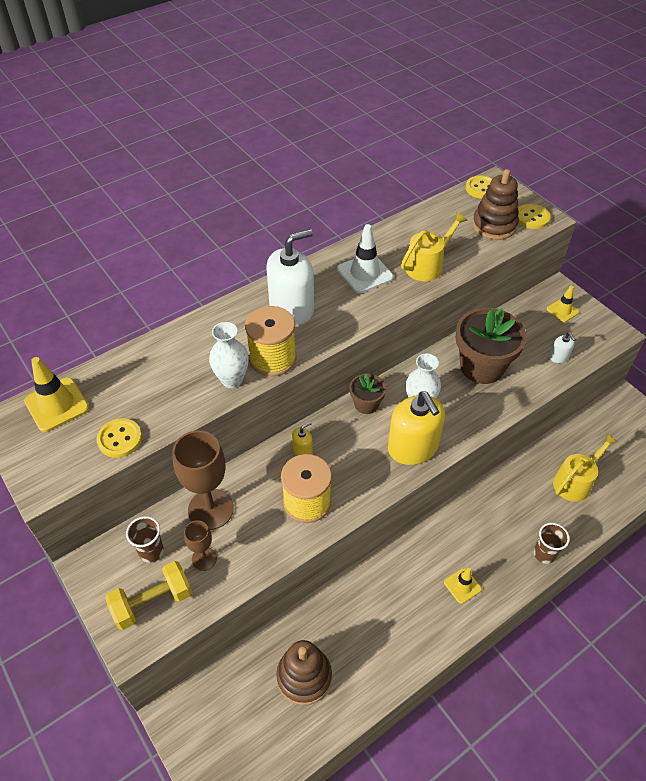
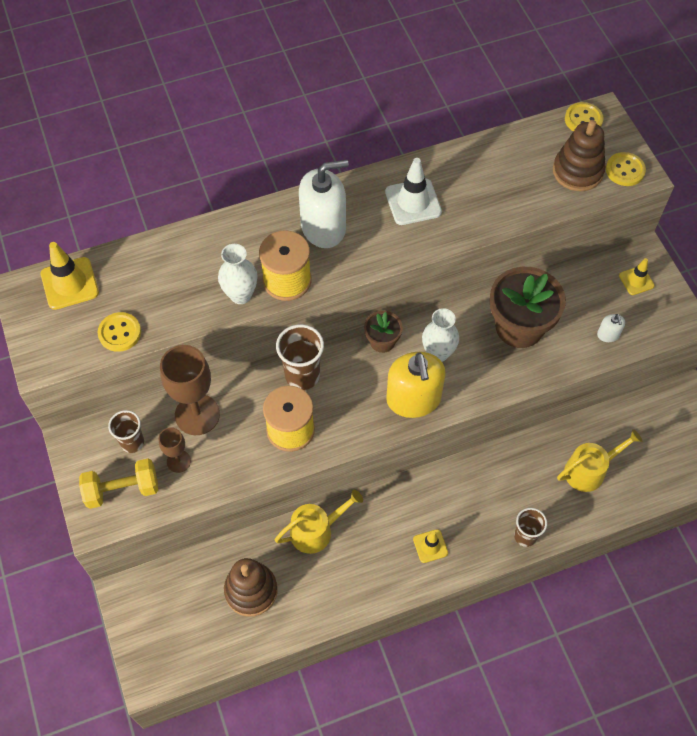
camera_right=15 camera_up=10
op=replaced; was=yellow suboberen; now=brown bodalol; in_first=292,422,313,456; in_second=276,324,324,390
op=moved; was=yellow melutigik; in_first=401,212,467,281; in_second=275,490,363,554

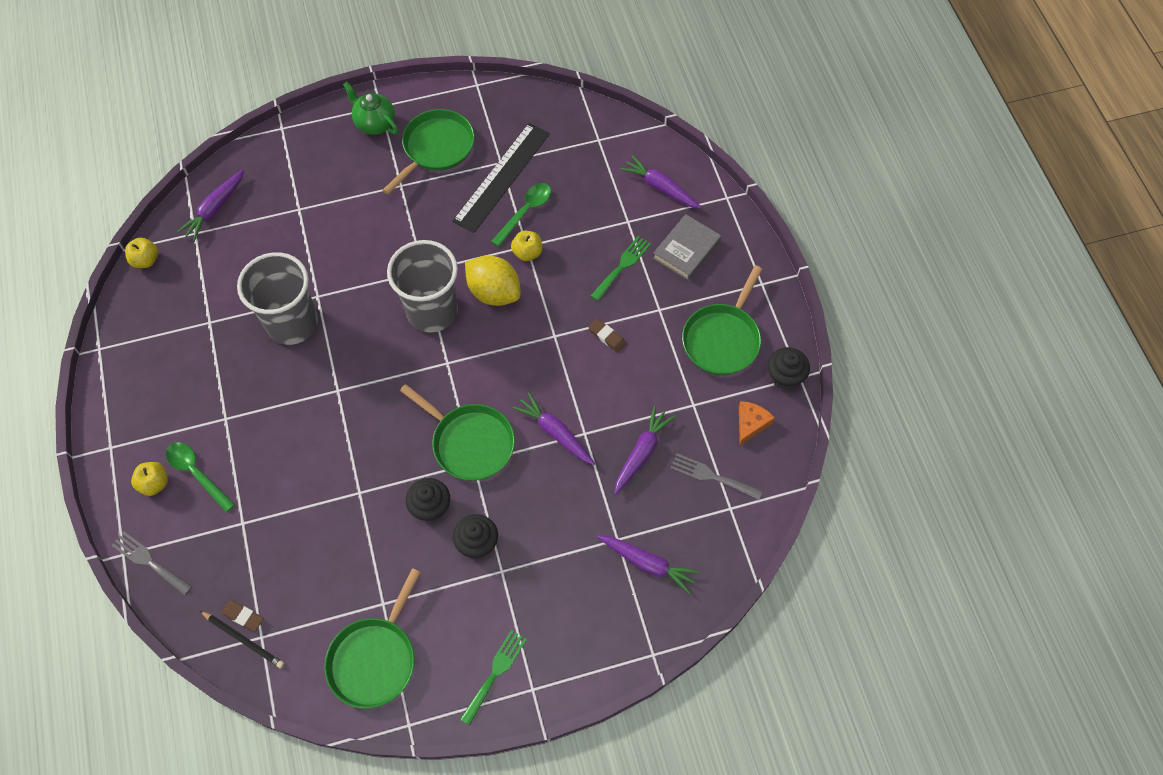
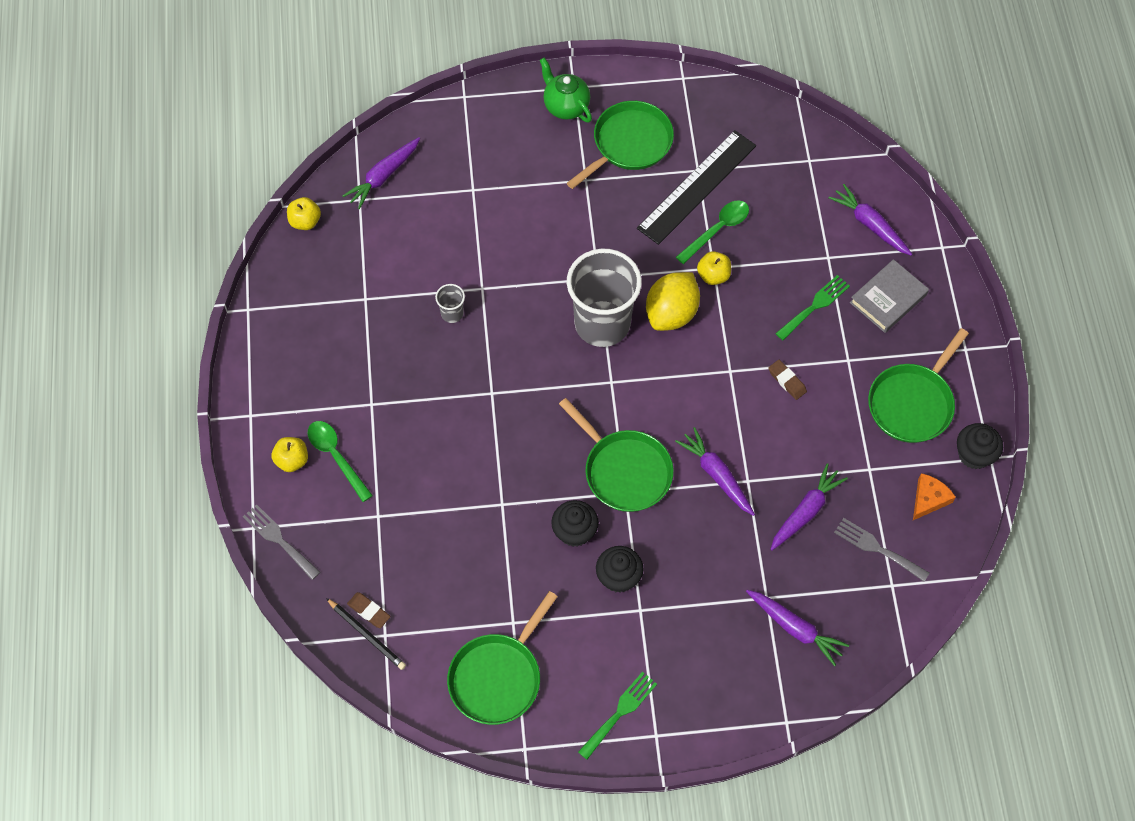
camera_right=10 camera_up=0
op=resized; was=grey bodalol; in_first=237,252,318,345; in_second=435,284,465,323; ratio=0.41
op=turned; was=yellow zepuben; in_first=465,255,521,306; in_second=646,272,700,331; clockwise=75

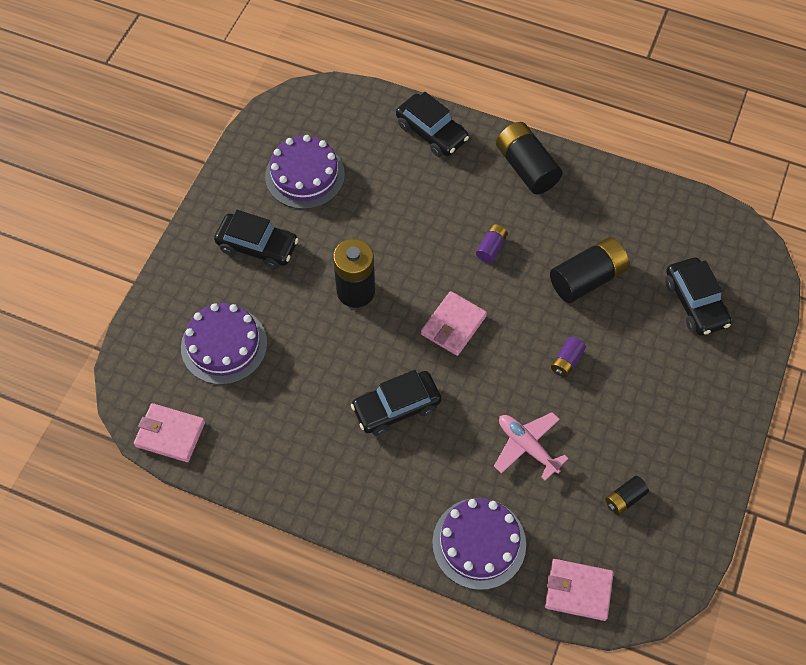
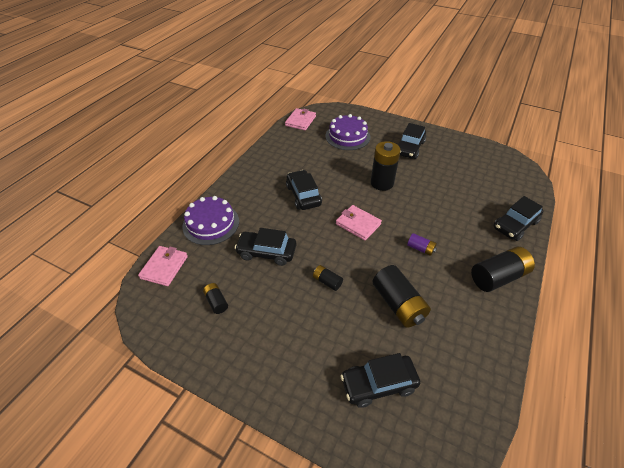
camera_right=95 camera_up=-15
op=removed; was=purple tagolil; in_first=265,135,345,209
op=replaced; was=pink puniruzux; now=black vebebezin; in_first=494,412,569,481; in_second=235,228,296,266
op=recoloured; was=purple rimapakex; now=black rimapakex; in_first=551,337,586,377; in_second=313,265,343,291

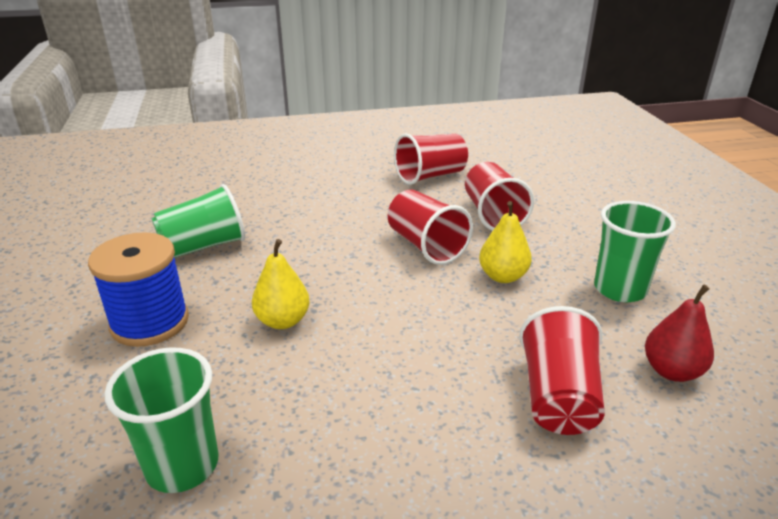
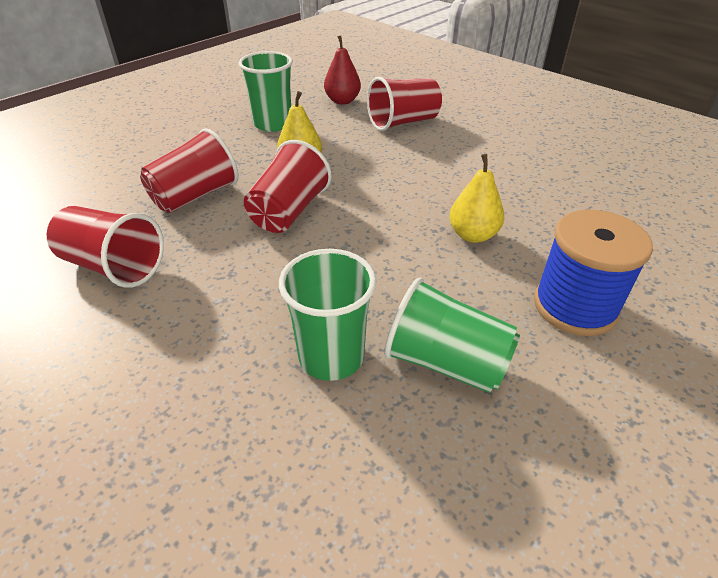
camera_right=-125 camera_up=10
op=moved; was=green bodalol; in_first=104,347,219,493; in_second=279,249,377,381

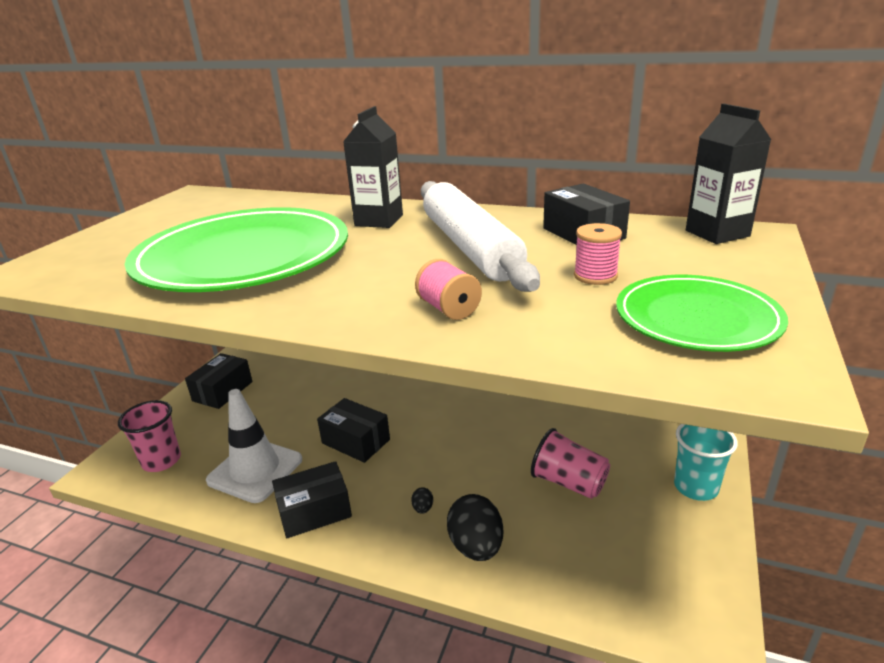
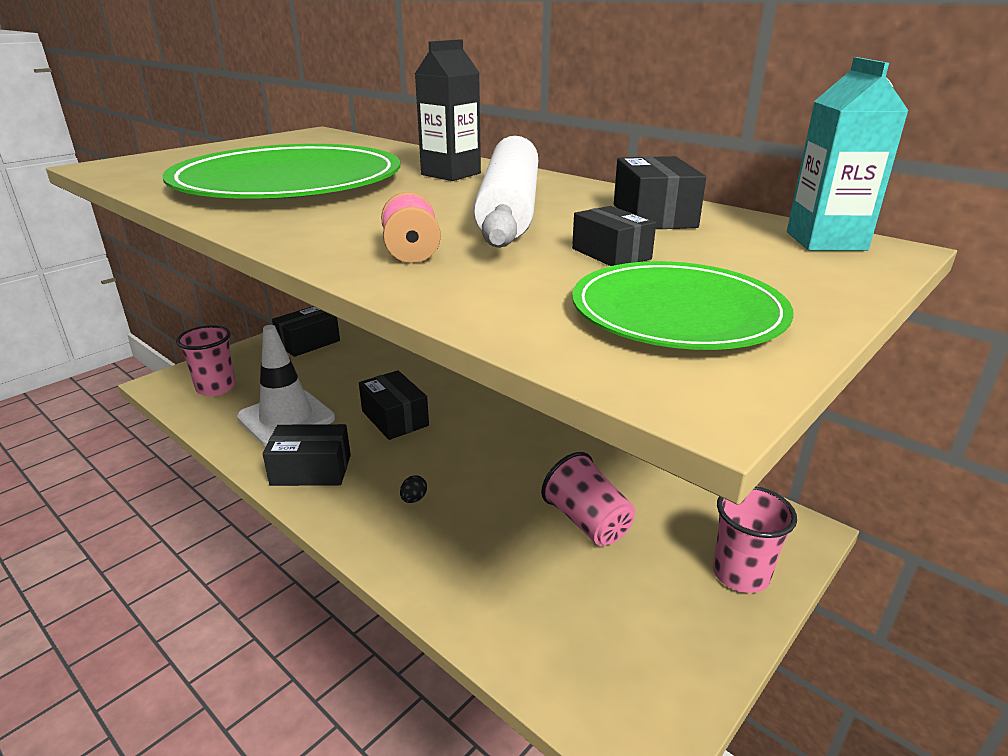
camera_right=20 camera_up=0
op=removed; was=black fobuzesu; in_first=447,494,503,561
op=replaced; was=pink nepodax; now=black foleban; in_first=574,223,622,285; in_second=572,206,656,266
op=recoloured; was=turquoise bodalol; now=pink bodalol; in_first=674,424,738,501; in_second=713,486,797,593
op=recoloured; was=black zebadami; now=turquoise zebadami; in_first=686,103,771,244; in_second=787,57,909,251

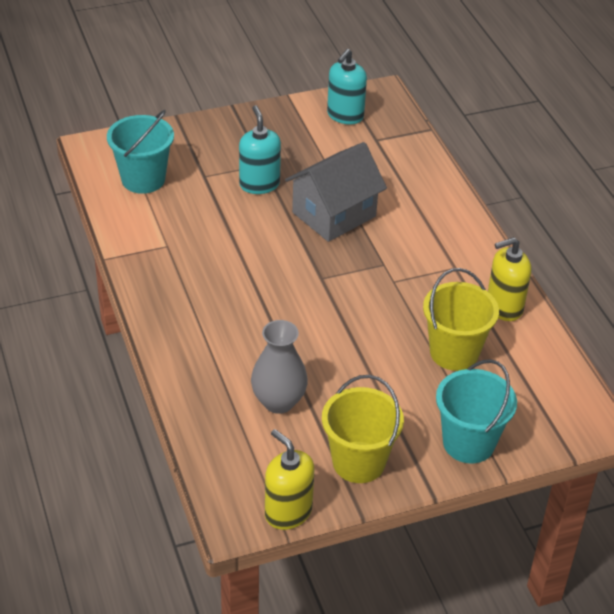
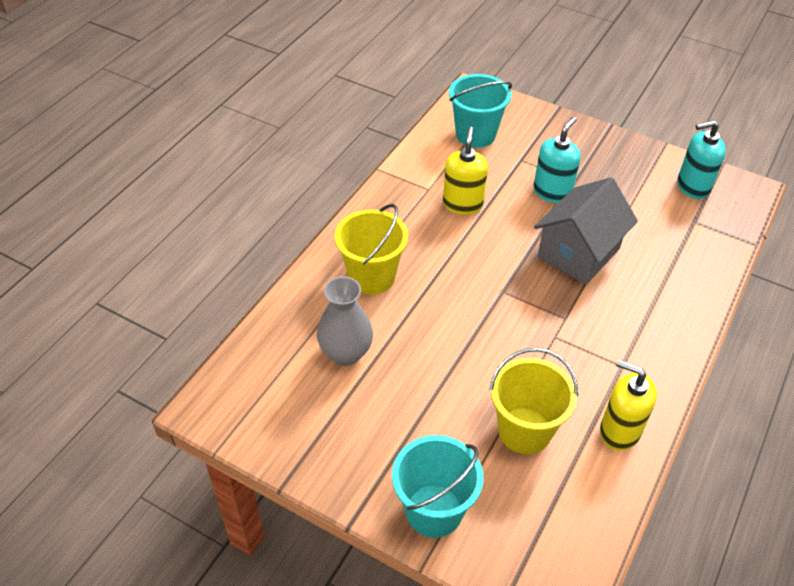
camera_right=50 camera_up=5
op=moved; was=yellow suboberen; in_first=265,429,315,530; in_second=443,127,488,215
op=turned; was=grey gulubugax; in_first=285,142,387,242; in_second=534,177,638,285; clockwise=-60
op=moved; was=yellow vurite; in_first=322,375,404,483; in_second=335,204,408,295

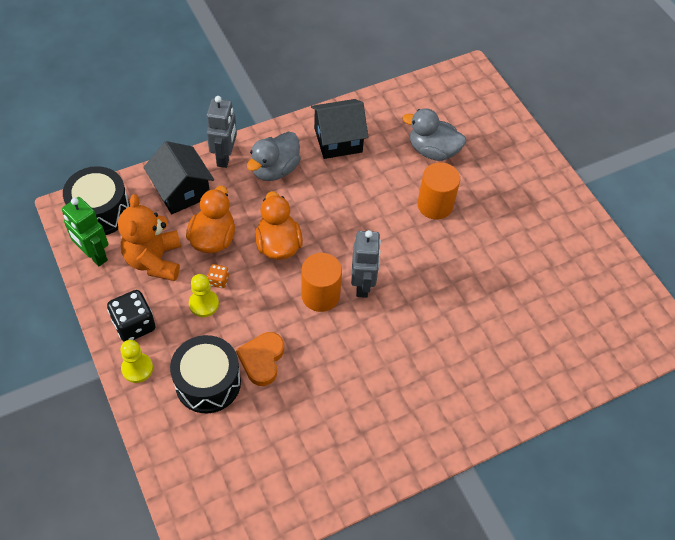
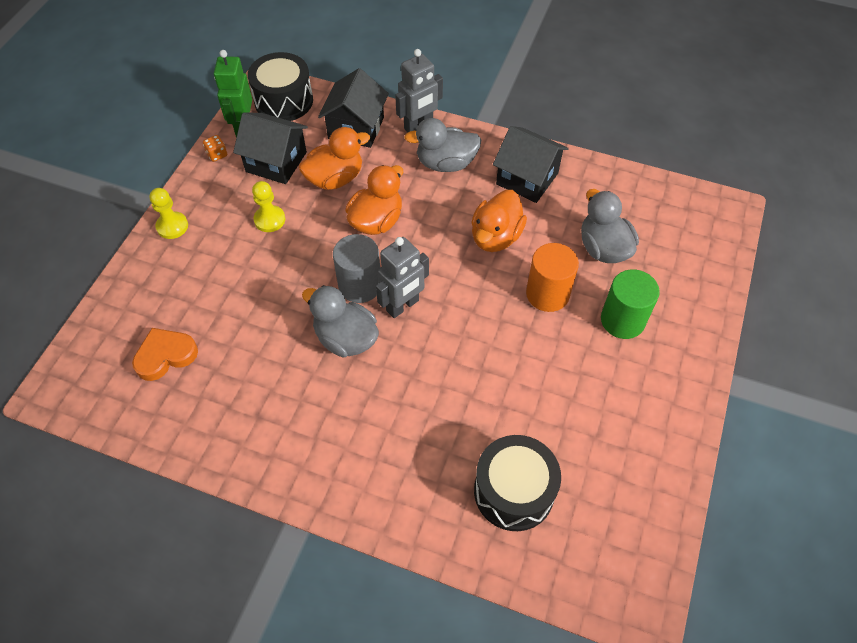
camera_right=50 camera_up=0
op=removed; was=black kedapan; in_first=107,290,155,342
op=replaced; was=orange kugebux; now=black gulubugax; in_first=118,194,181,281; in_second=233,113,308,184
op=moved; was=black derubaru; in_first=170,335,241,413; in_second=474,435,561,531
op=moved; was=orange kedapan; in_first=207,264,229,288; in_second=203,135,227,162
op=moved; was=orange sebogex; in_first=236,332,284,386; in_second=132,328,198,381
op=recoloured; was=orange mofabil; now=grey mofabil; in_first=301,253,342,312; in_second=333,234,380,303
op=added; now=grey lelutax; in_second=302,285,379,358
op=added; now=orange lelutax; in_second=471,190,527,252
op=added; now=green mofabil; in_second=601,269,660,339

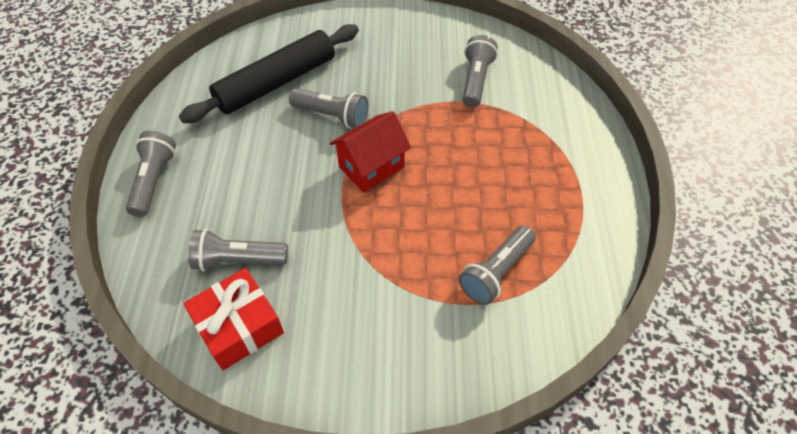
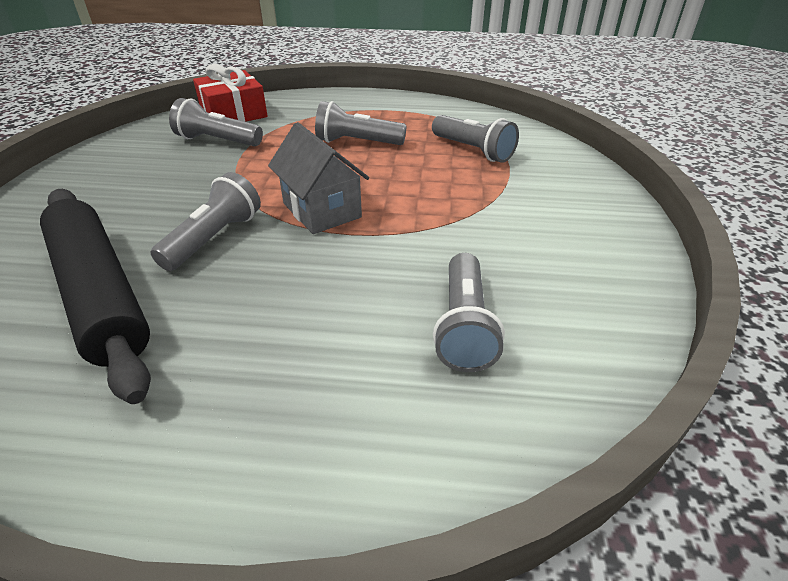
camera_right=-85 camera_up=-15
op=moved; was=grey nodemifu; in_first=126,131,176,217; in_second=315,101,407,145
op=moved; was=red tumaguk; in_first=183,268,284,370; in_second=193,64,268,122
op=recoloured; was=red gulubugax; now=grey gulubugax; in_first=330,111,411,193; in_second=268,122,369,234

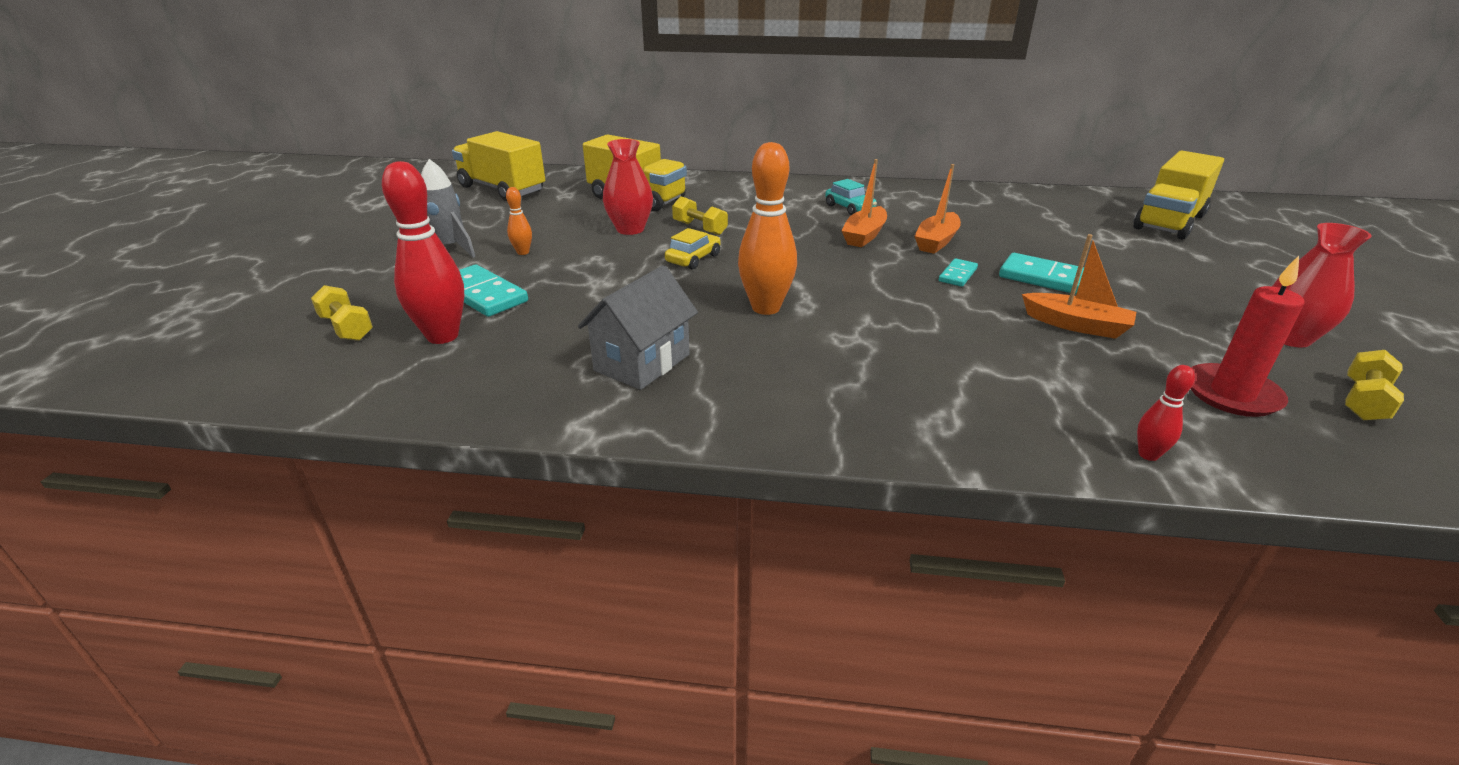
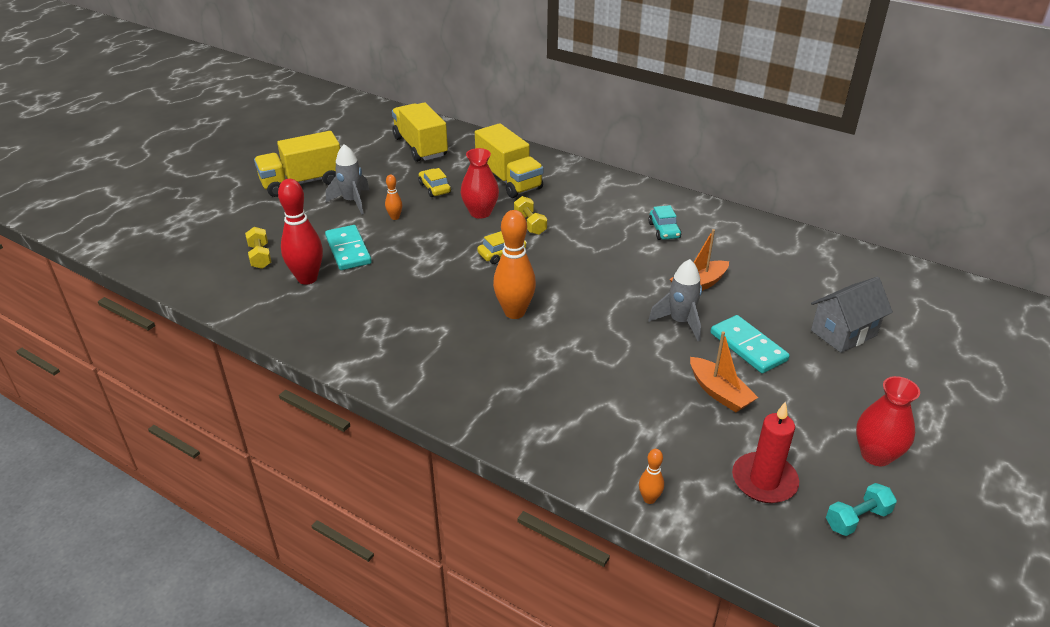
camera_right=25 camera_up=5
op=moved; was=grey gulubugax; in_first=578,265,698,390; in_second=811,277,893,353
op=removed; was=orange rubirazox; in_first=842,159,887,247
op=replaced; was=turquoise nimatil; now=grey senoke; in_first=939,258,978,287; in_second=648,259,702,341
op=moved; was=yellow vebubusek; in_first=1133,151,1224,240; in_second=254,131,340,197
op=recoloured; was=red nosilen; now=orange nosilen; in_first=1137,365,1195,461; in_second=639,449,664,504
op=recoloured; was=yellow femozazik; now=turquoise femozazik; in_first=1345,350,1404,420; in_second=826,483,897,536
op=added; now=yellow vebebezin; in_second=418,168,451,197

